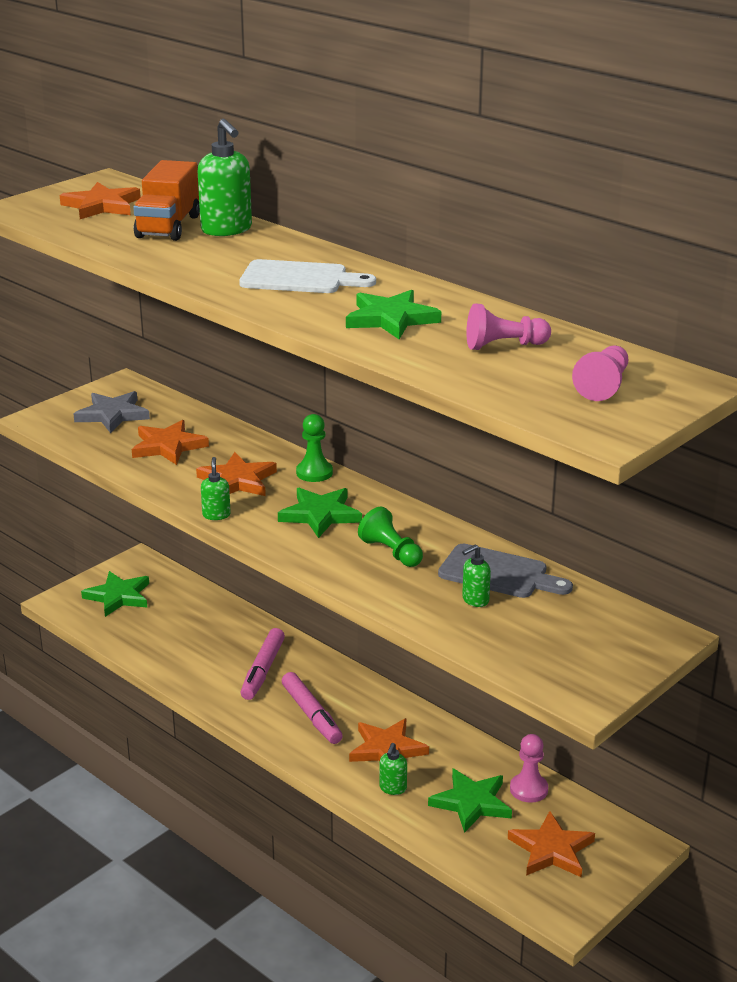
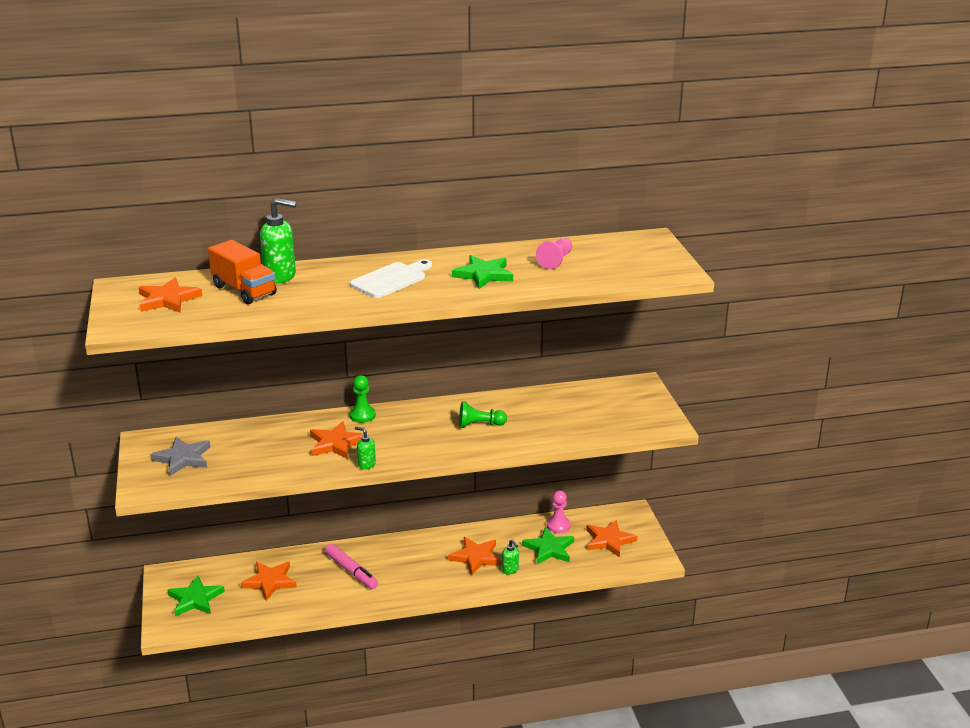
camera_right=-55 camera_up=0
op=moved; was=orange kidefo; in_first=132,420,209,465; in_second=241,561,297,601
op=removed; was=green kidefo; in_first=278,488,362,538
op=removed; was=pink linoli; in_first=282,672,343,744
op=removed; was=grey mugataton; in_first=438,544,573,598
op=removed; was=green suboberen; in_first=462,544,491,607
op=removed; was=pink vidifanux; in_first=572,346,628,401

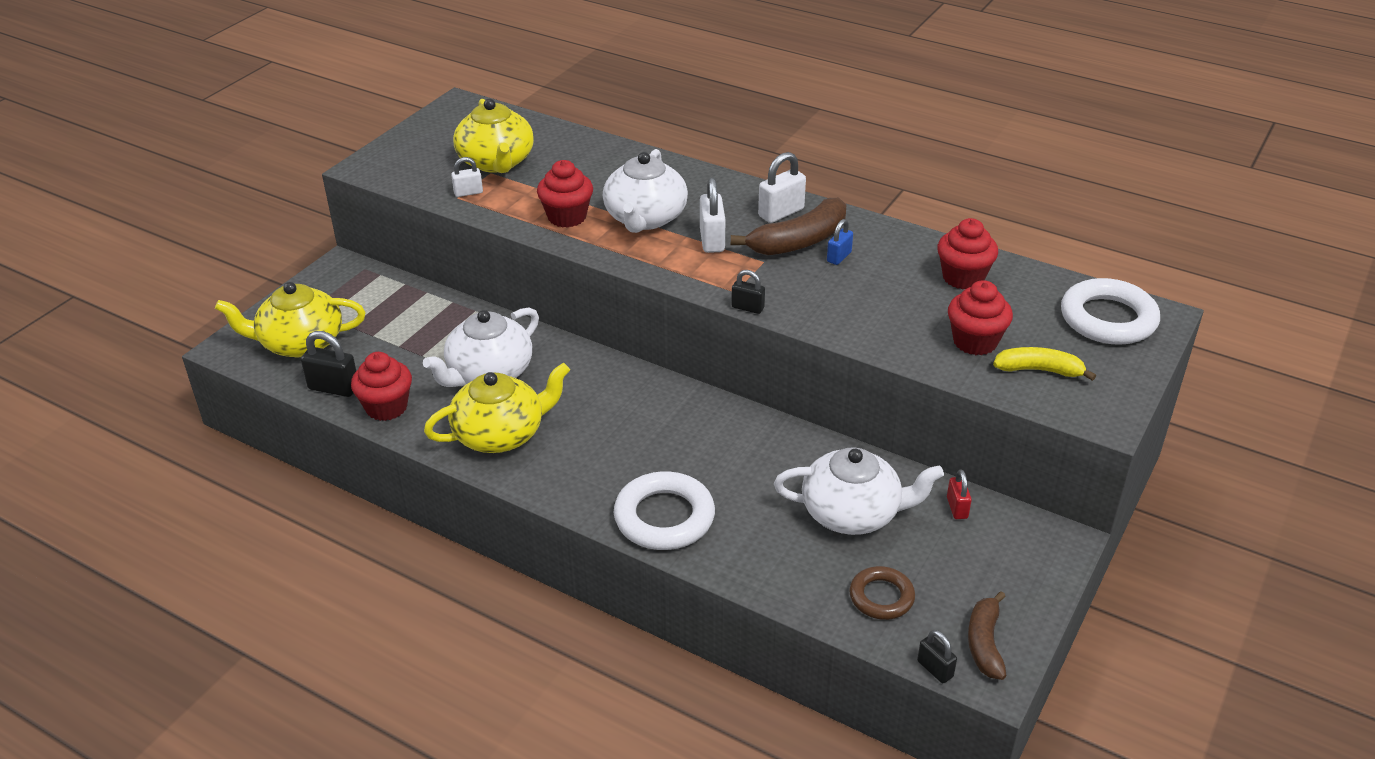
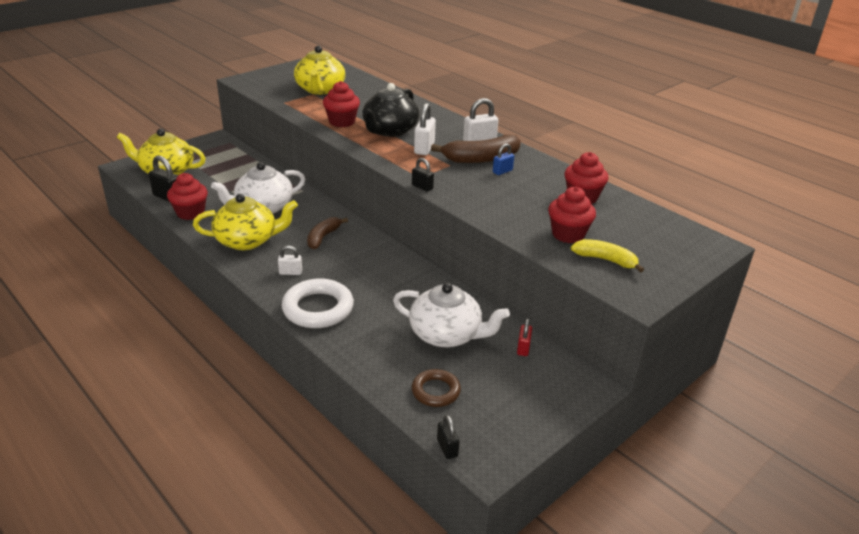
camera_right=15 camera_up=-5
op=moved; was=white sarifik; in_first=451,157,483,197; in_second=278,245,302,275
op=recoloured; was=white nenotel; now=black nenotel; in_first=603,149,688,233; in_second=362,83,419,137
op=moved; was=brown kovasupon; in_first=968,591,1006,680; in_second=307,217,348,250
op=removed; was=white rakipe; in_first=1061,278,1160,345

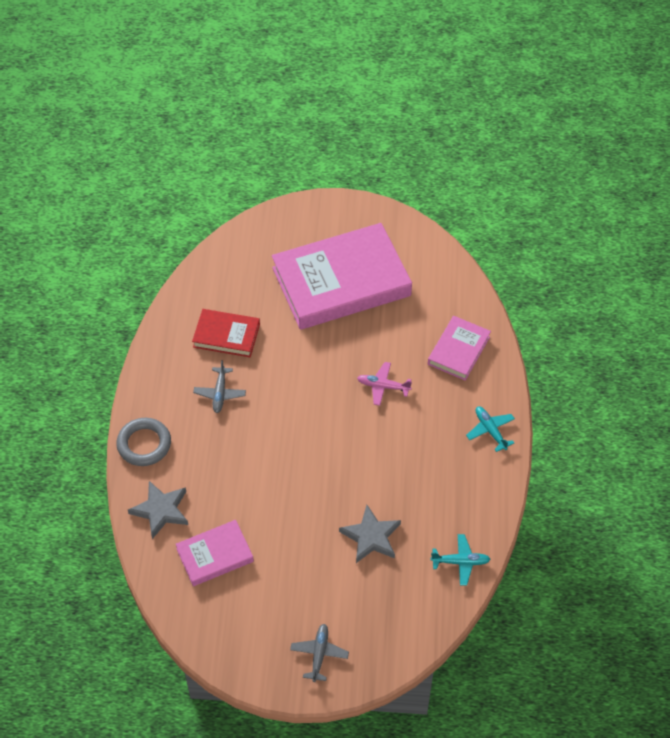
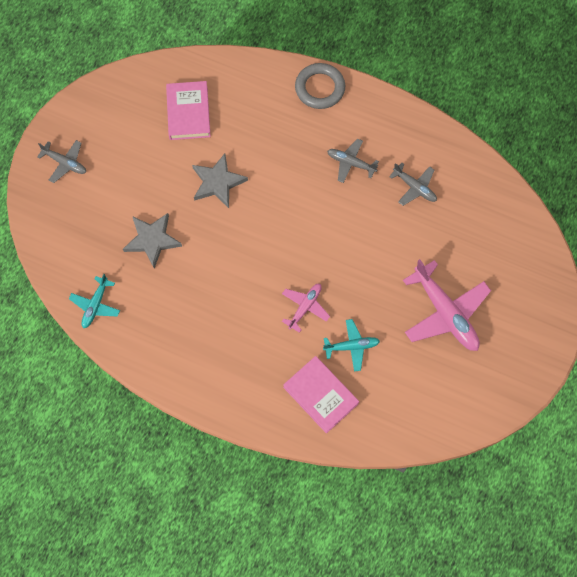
camera_right=110 camera_up=15
op=moved; was=grey kidefo; in_first=128,481,188,539; in_second=192,153,248,208
op=replaced; was=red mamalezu; now=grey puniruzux; in_first=192,309,260,357; in_second=389,163,437,206
op=replaced; was=pink mamalezu; now=pink puniruzux; in_first=272,223,412,330; in_second=403,259,491,351
op=moved; was=turquoise puniruzux; in_first=466,406,515,452; in_second=323,319,380,372

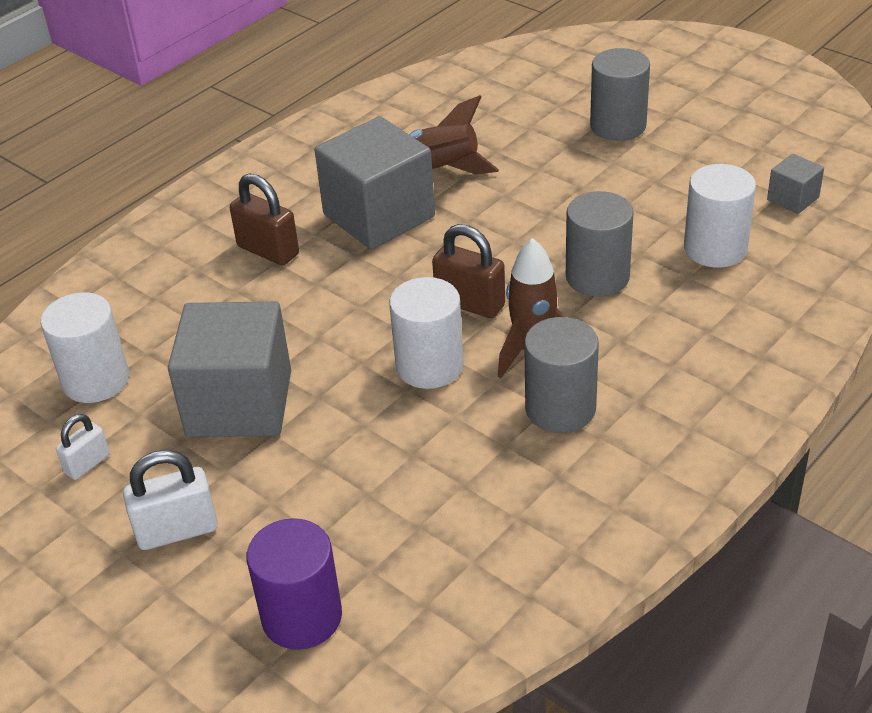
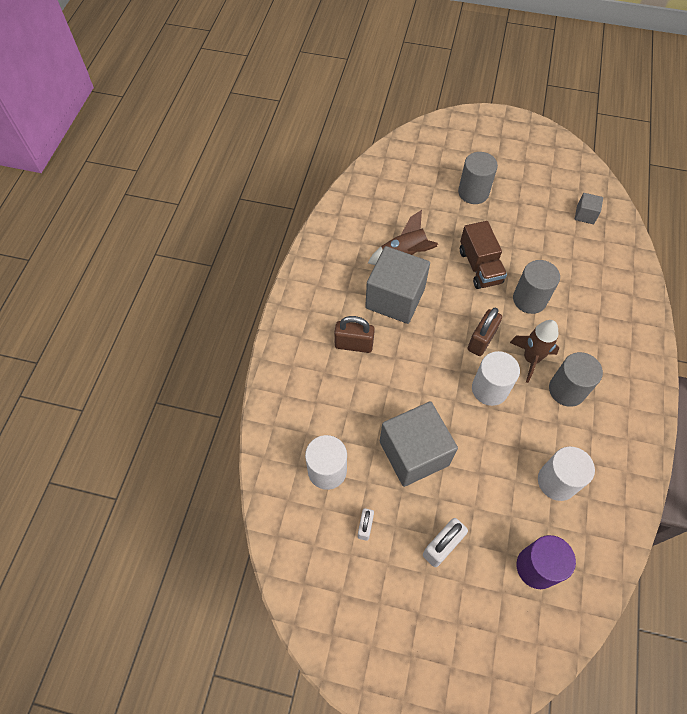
camera_right=-30 camera_up=20
op=turned; was=brown sarifik; in_first=432,224,505,318; in_second=468,307,502,356; clockwise=-60
op=moved; was=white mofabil; in_first=684,164,756,268; in_second=538,446,595,501
op=added; now=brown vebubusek; in_second=460,221,507,289

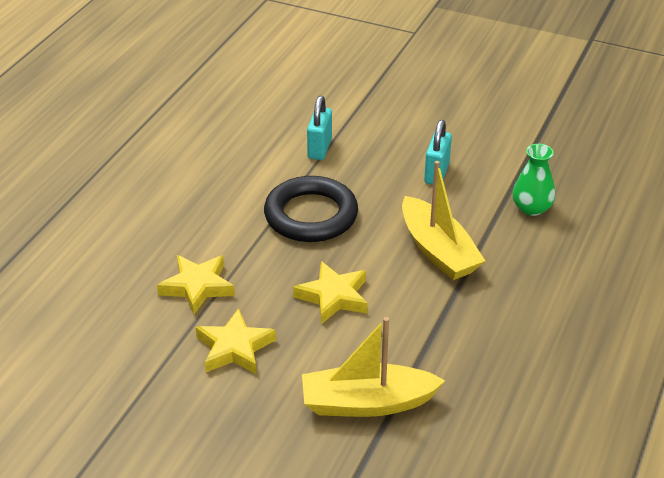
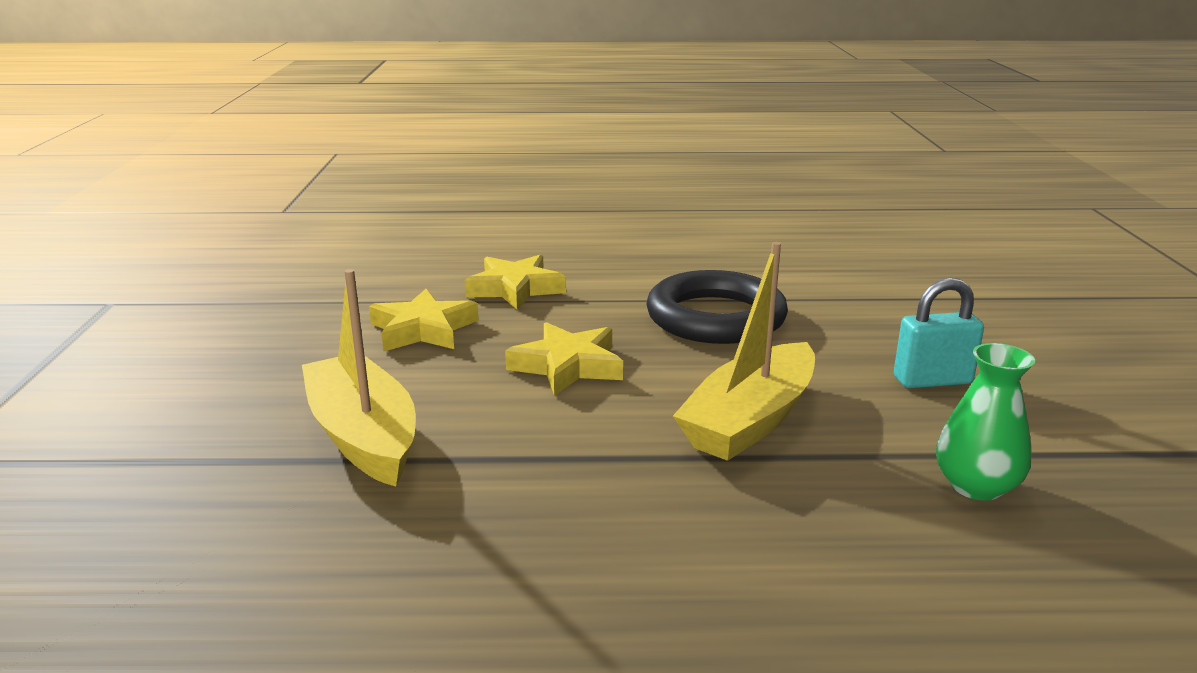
camera_right=65 camera_up=-15
op=removed; was=turquoise sarifik; in_first=307,96,332,160

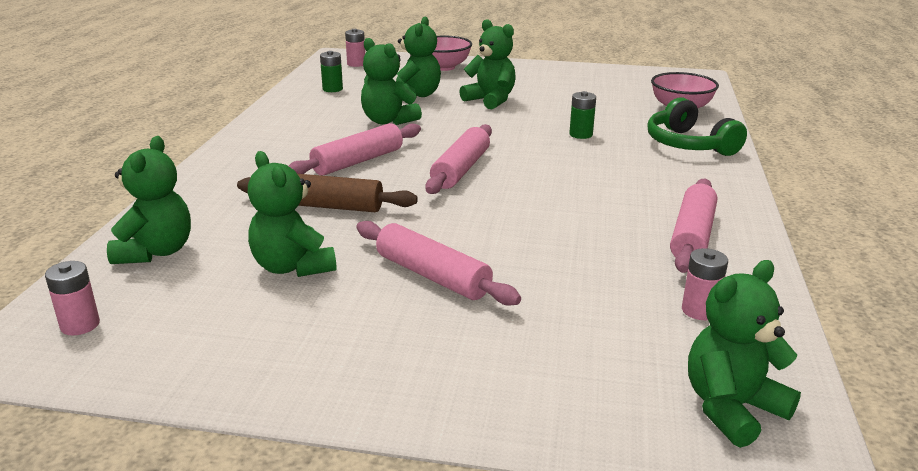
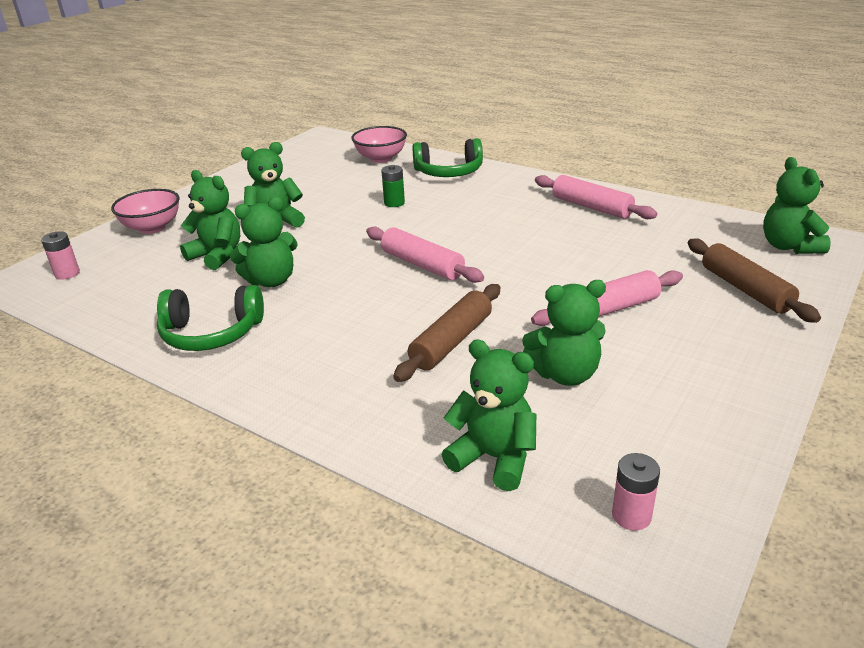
camera_right=-65 camera_up=5
op=removed; was=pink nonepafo; in_first=289,123,421,176
op=removed; was=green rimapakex; in_first=320,51,343,92
op=removed; was=pink rimapakex; in_first=682,248,728,320
op=added; now=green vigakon; in_second=157,285,264,351
op=added; now=brown nonepafo; in_second=688,239,821,323

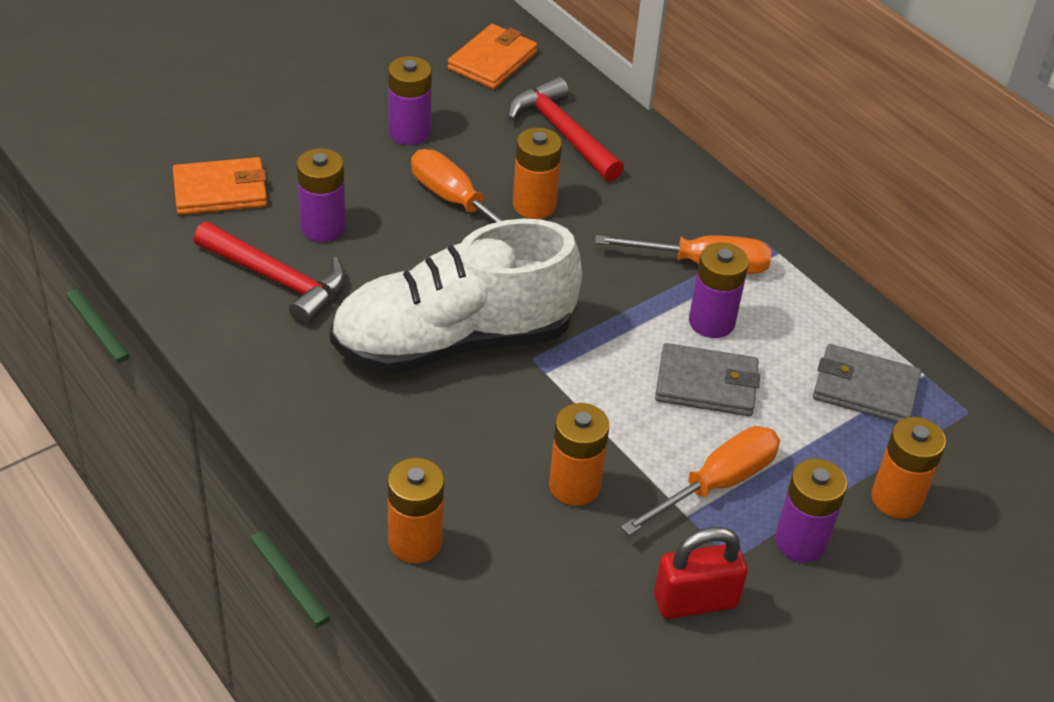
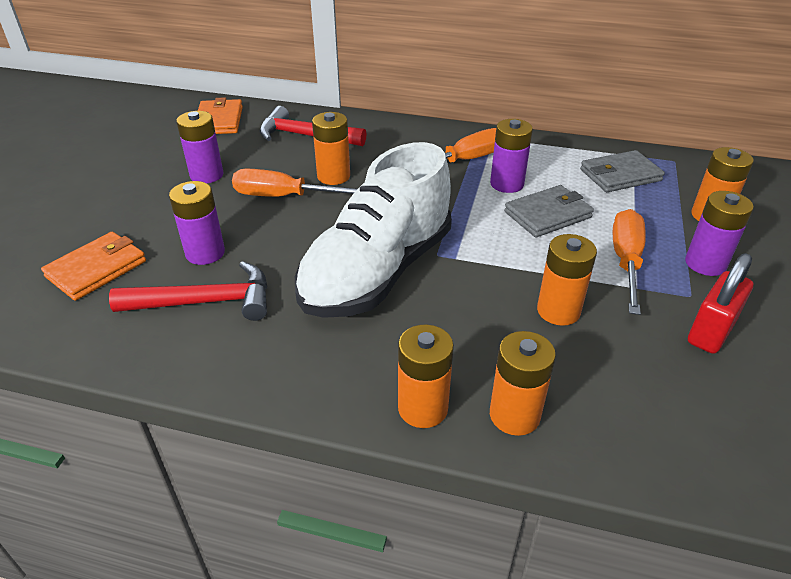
camera_right=-35 camera_up=-5
op=added; now=orange rimapakex; in_second=398,324,454,428

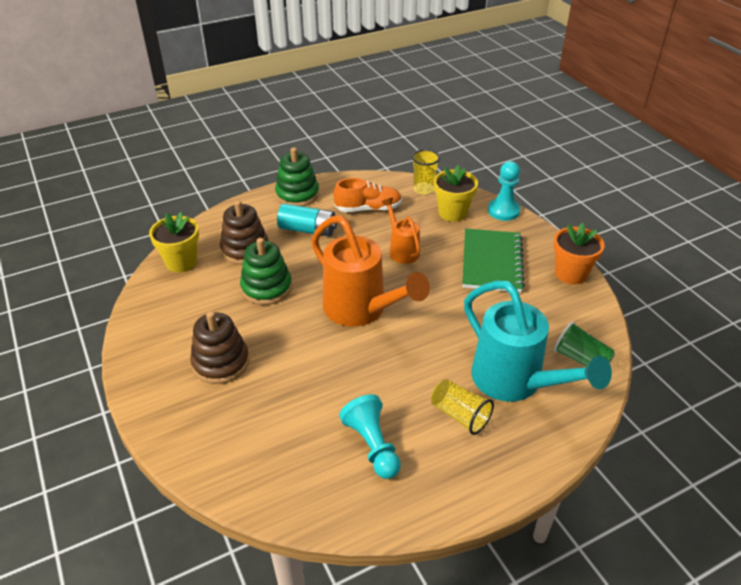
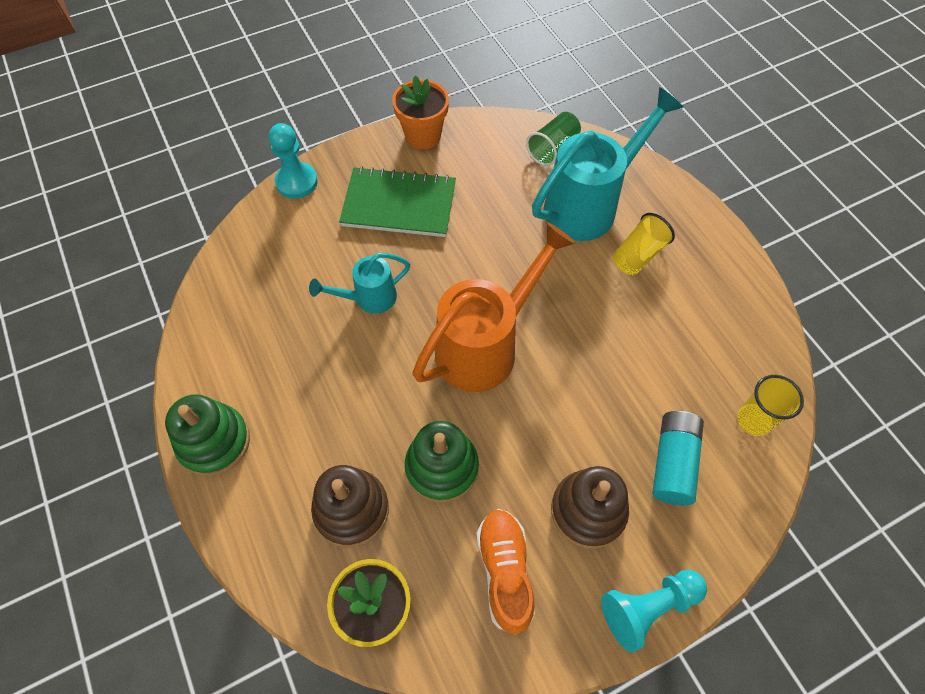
camera_right=-90 camera_up=20
op=moved; was=turquoise rimapakex; in_first=277,204,337,236; in_second=653,411,704,505
op=moved; was=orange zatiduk; in_first=333,178,402,212; in_second=476,509,535,635
op=moved; was=turquoise vidifanux; in_first=339,394,401,479; in_second=601,570,707,653
op=recoloured; was=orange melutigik; now=turquoise melutigik; in_first=382,198,420,264; in_second=309,253,410,314
op=moved; was=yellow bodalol; in_first=412,149,440,195; in_second=737,375,804,436
op=removed; was=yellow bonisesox; in_first=434,165,478,222

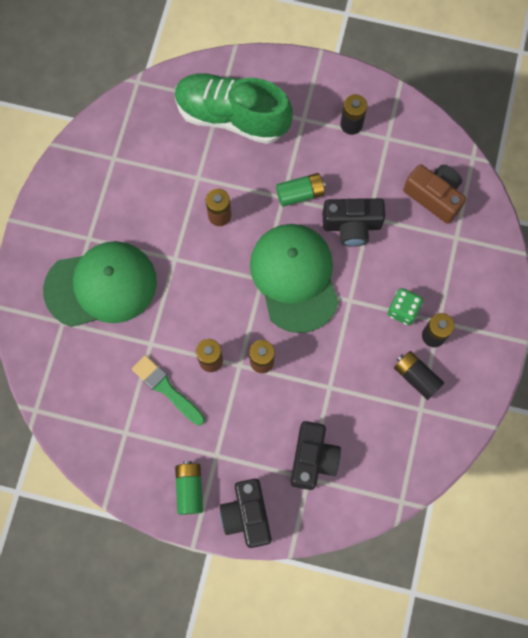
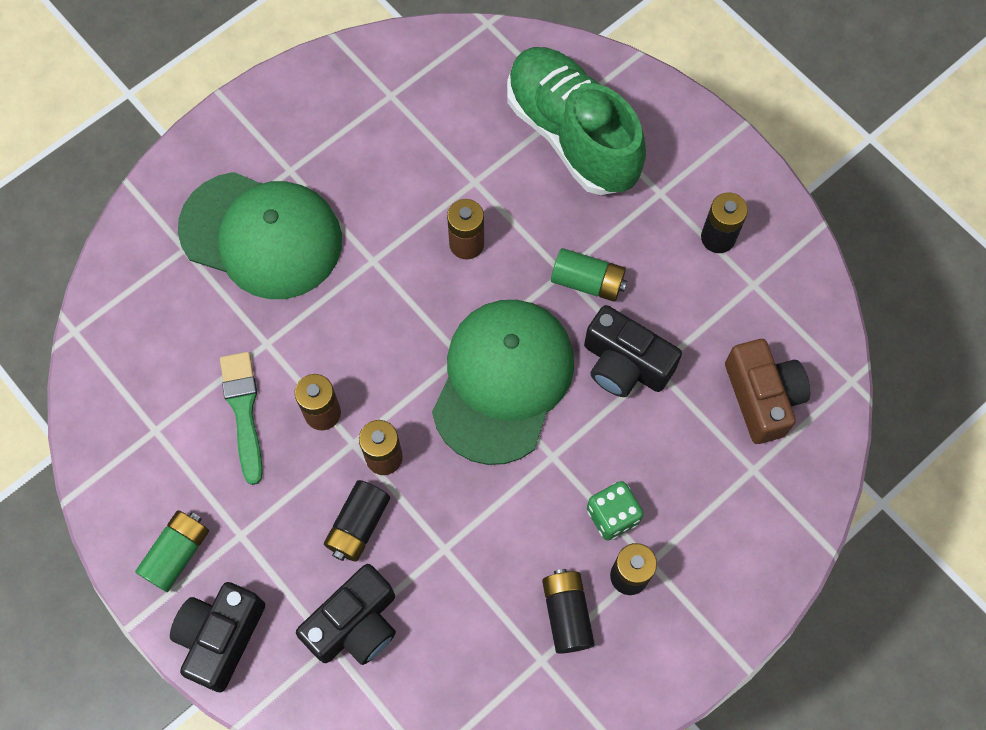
camera_right=35 camera_up=-5
op=added; now=black rimapakex; in_second=324,480,390,562

